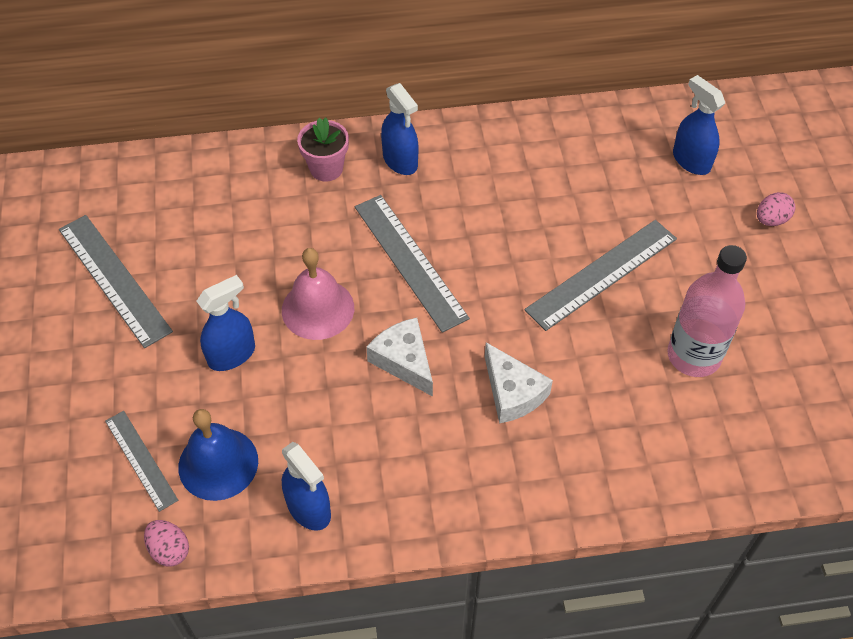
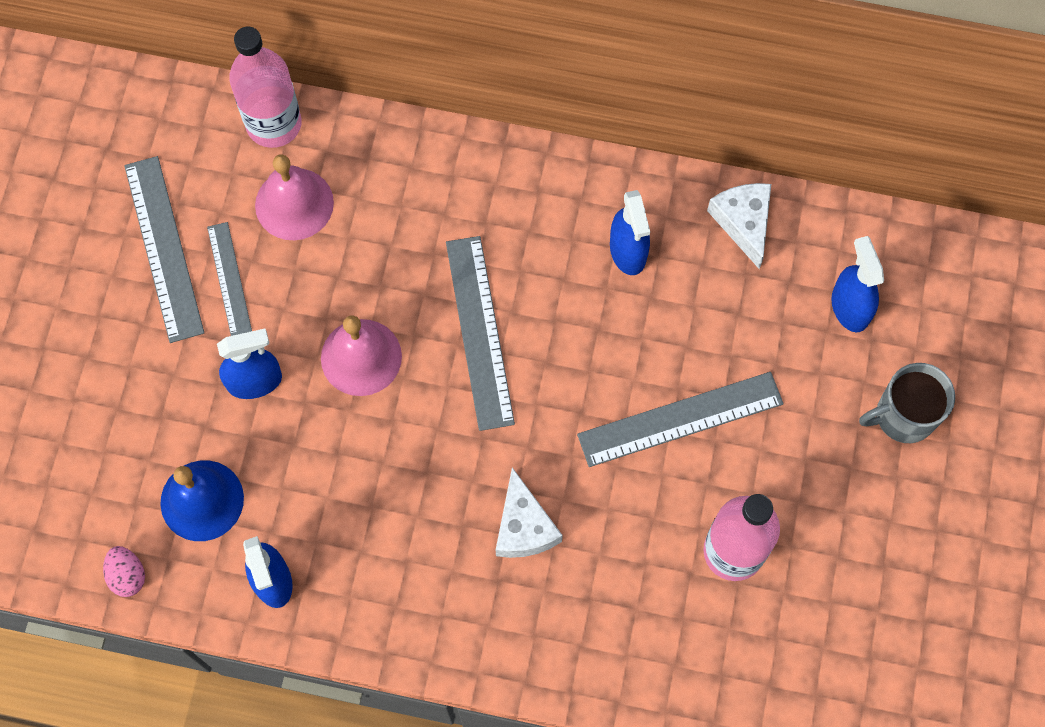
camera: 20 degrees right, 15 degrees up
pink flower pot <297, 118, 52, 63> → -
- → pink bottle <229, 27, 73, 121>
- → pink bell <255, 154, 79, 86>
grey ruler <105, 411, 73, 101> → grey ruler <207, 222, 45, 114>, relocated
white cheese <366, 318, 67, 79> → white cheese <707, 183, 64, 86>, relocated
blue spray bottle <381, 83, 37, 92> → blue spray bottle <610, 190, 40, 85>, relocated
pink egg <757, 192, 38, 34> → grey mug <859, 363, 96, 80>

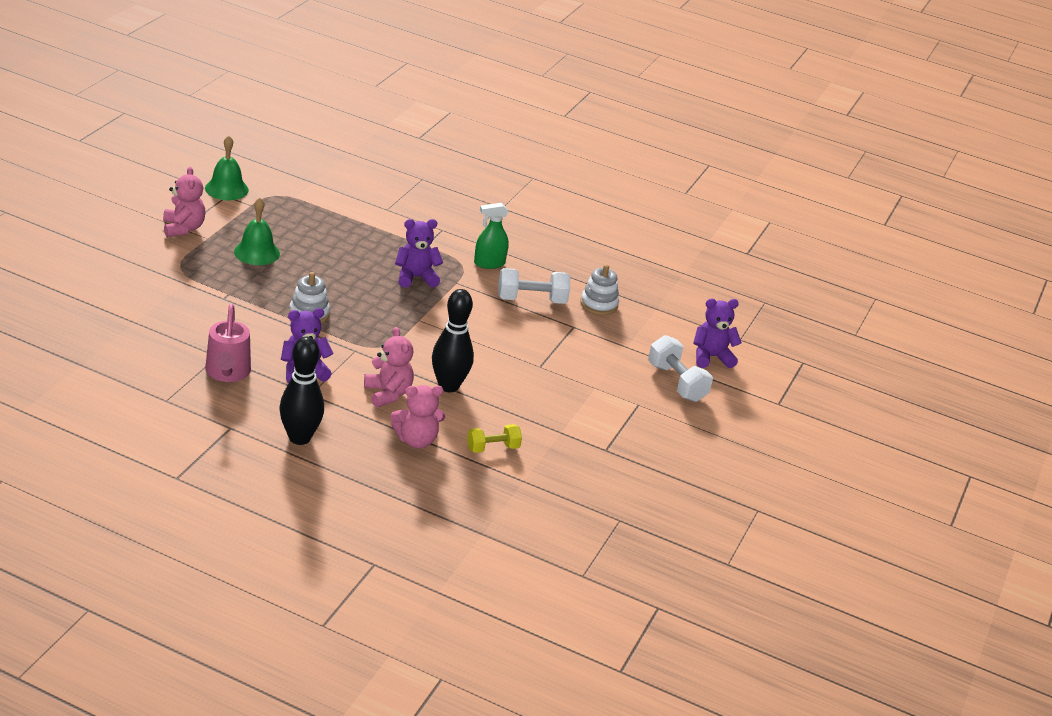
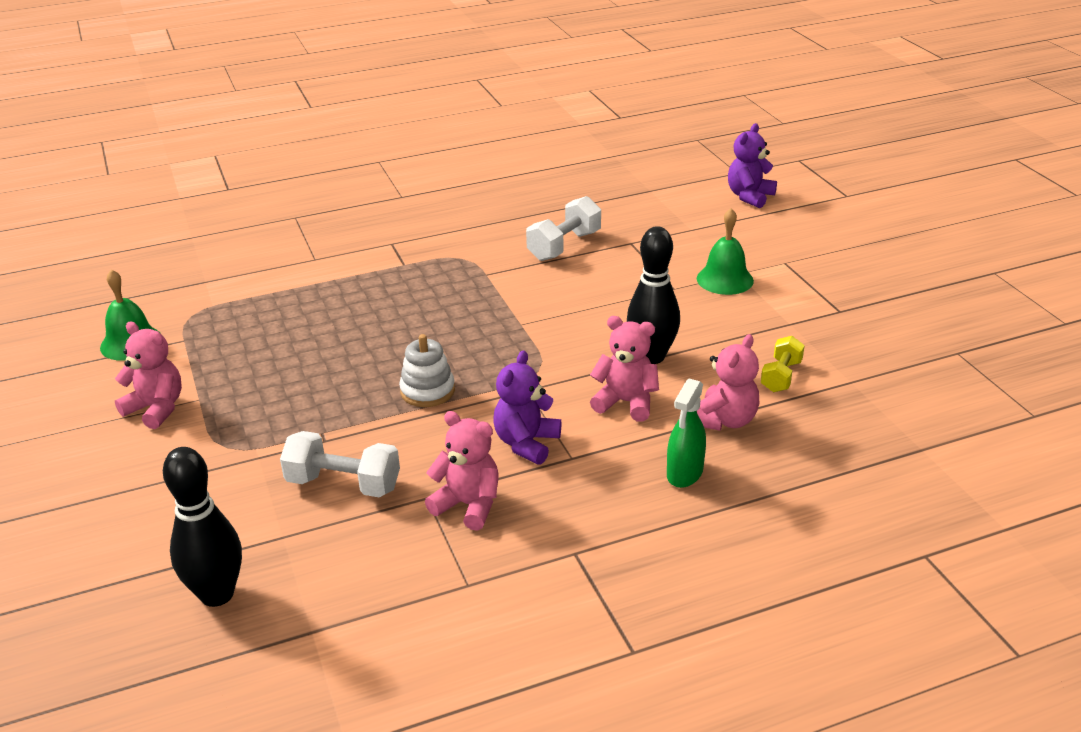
camera: 40 degrees left, 0 degrees up
purple teddy bear <395, 219, 48, 69> → -
white stacking toy <580, 264, 39, 51> → -
green bell <234, 198, 46, 67> → green bell <697, 208, 57, 87>, relocated
black bowling pin <279, 337, 45, 108> → black bowling pin <163, 447, 79, 160>, relocated
green spray bottle <474, 203, 35, 66> → green spray bottle <667, 379, 39, 109>, relocated
white dumbbell <648, 335, 65, 67> → white dumbbell <280, 431, 120, 66>, relocated
pink watering can <205, 304, 46, 78> → pink teddy bear <425, 411, 74, 120>

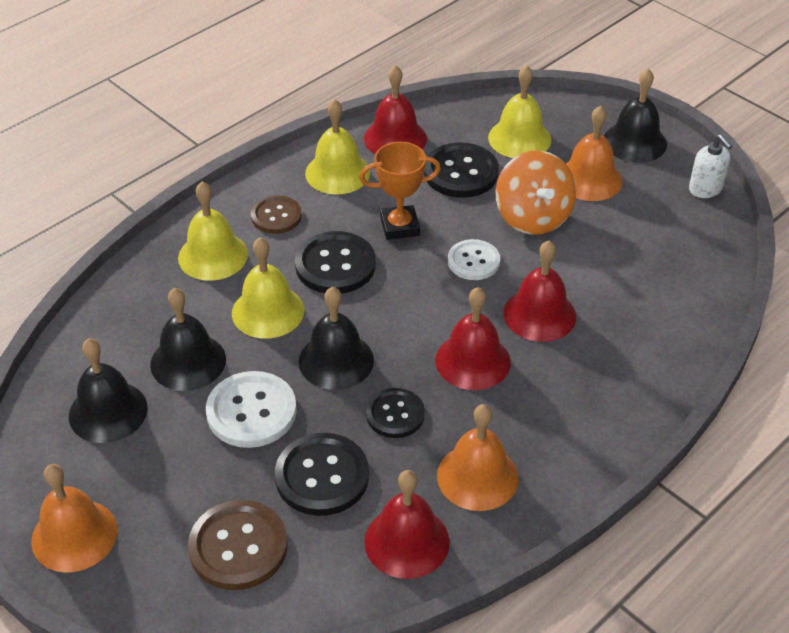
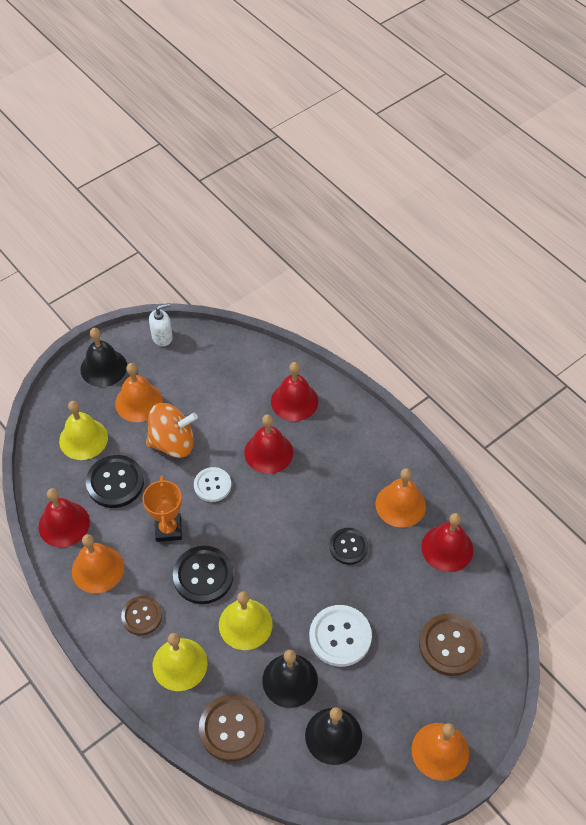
camera: 85 degrees left, 10 degrees up
black button <275, 433, 94, 83> → -
black bell <299, 287, 75, 103> → -
- → brown button <199, 695, 65, 67>
red bell <436, 287, 75, 103> → red bell <271, 362, 47, 59>, relocated
yellow bell <305, 99, 65, 96> → orange bell <72, 534, 52, 59>

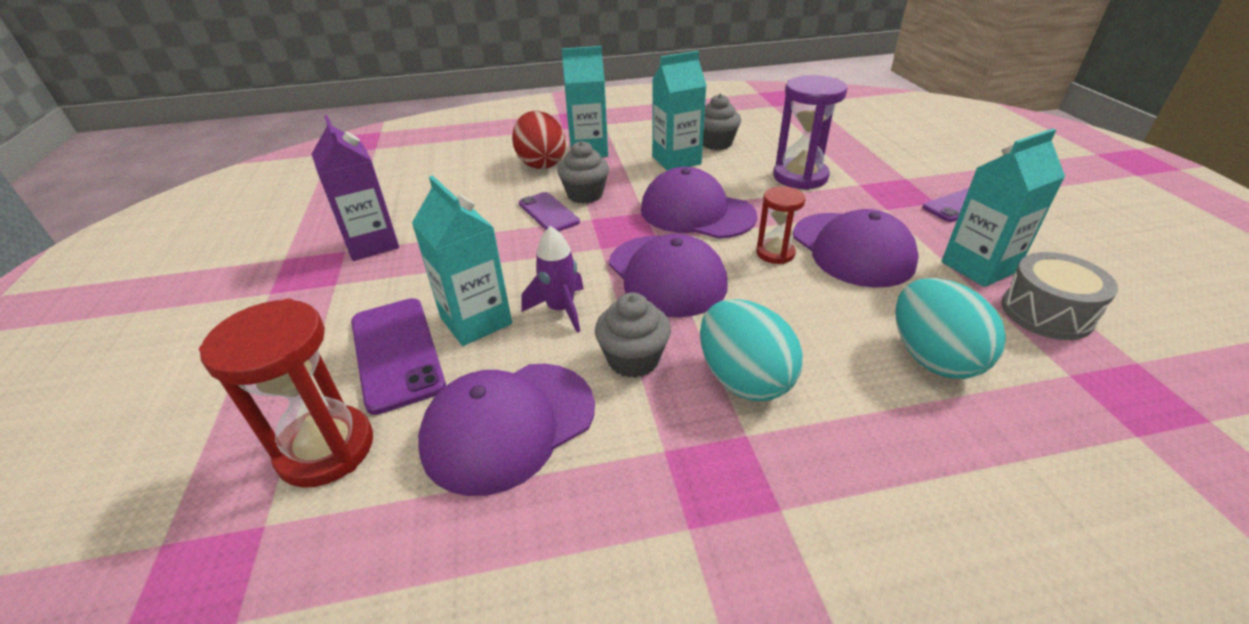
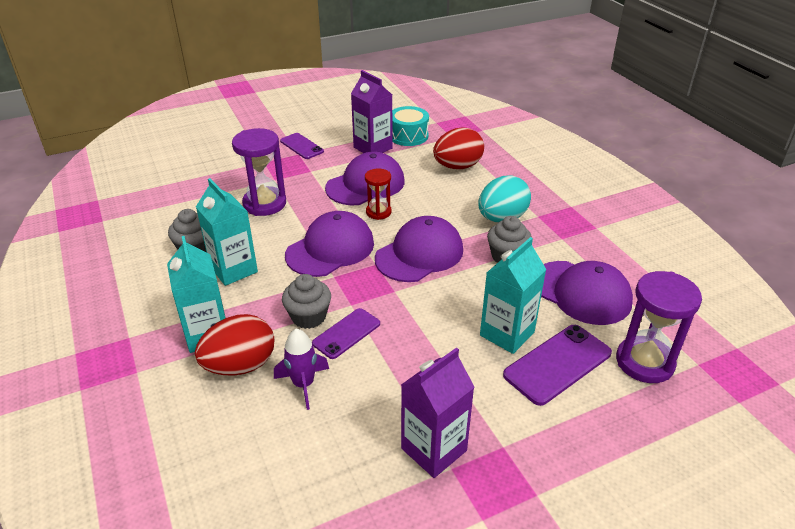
camera: 105 degrees left, 0 degrees up
purple rocket <521, 226, 63, 107> → purple rocket <274, 329, 55, 81>, relocated
red hourglass <199, 299, 174, 189> → purple hourglass <616, 271, 86, 112>
turquoise egg <895, 278, 111, 101> → red egg <433, 128, 51, 41>
turquoise carton <941, 129, 124, 158> → purple carton <351, 70, 42, 83>
grey drum <1001, 252, 117, 88> → turquoise drum <392, 106, 37, 40>
purple cap <641, 167, 116, 72> → purple cap <285, 211, 89, 66>, 150 degrees counterclockwise

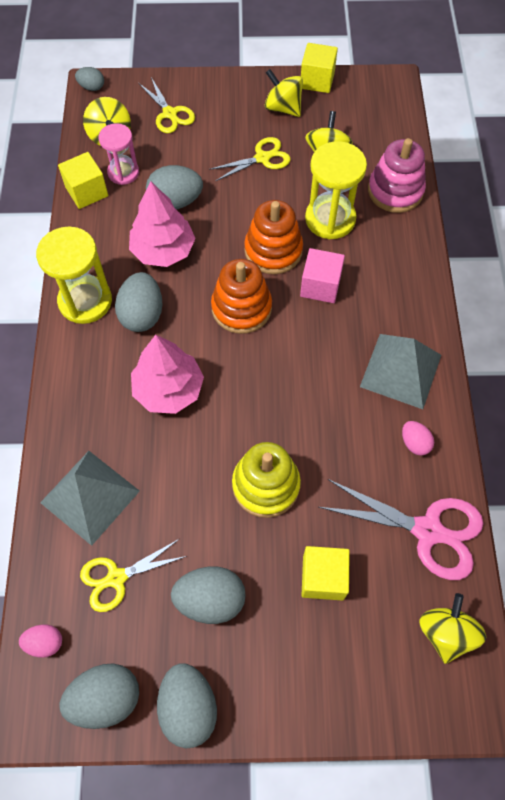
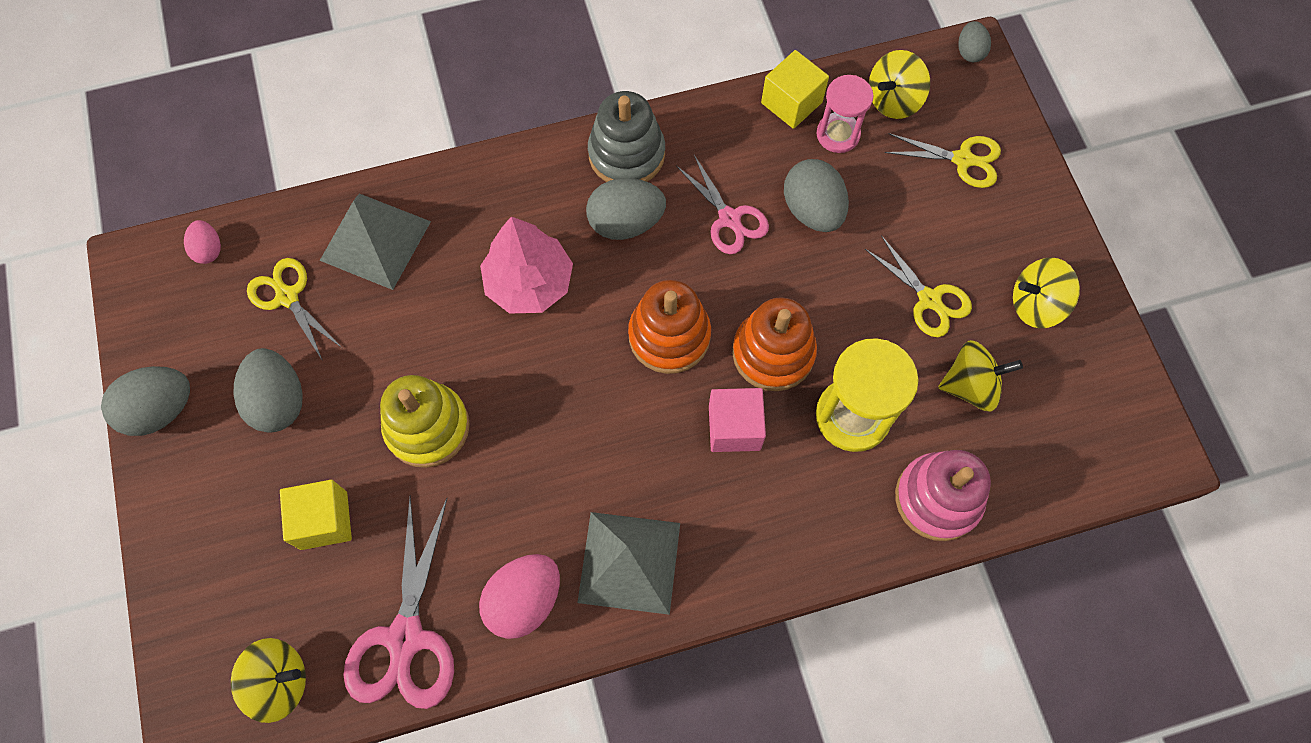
camera: 75 degrees right, 5 degrees up
grey egg <59, 664, 80, 65> → -
yellow cube <301, 43, 37, 50> → -
yellow hourglass <36, 226, 76, 98> → grey stacking toy <588, 91, 77, 91>
pink tree <129, 182, 67, 85> → pink scissors <676, 155, 93, 99>
yellow scissors <139, 77, 56, 56> → yellow scissors <885, 133, 116, 55>, 120 degrees counterclockwise
yellow spinning top <265, 69, 38, 48> → yellow spinning top <1013, 257, 67, 71>, 120 degrees counterclockwise
pink egg <402, 421, 32, 35> → pink egg <479, 554, 81, 85>, x1.78

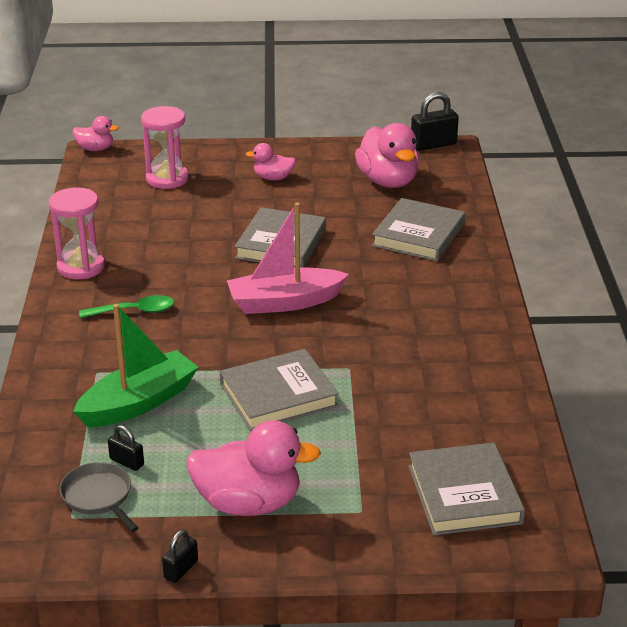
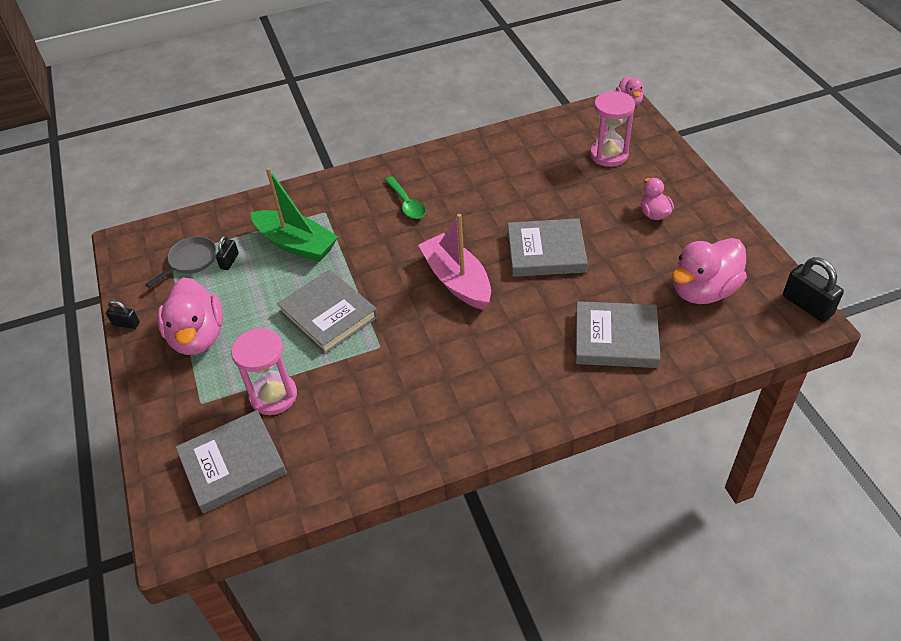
camera: 75 degrees right, 15 degrees up
pink hourglass <49, 188, 56, 91> → pink hourglass <231, 328, 66, 87>, relocated

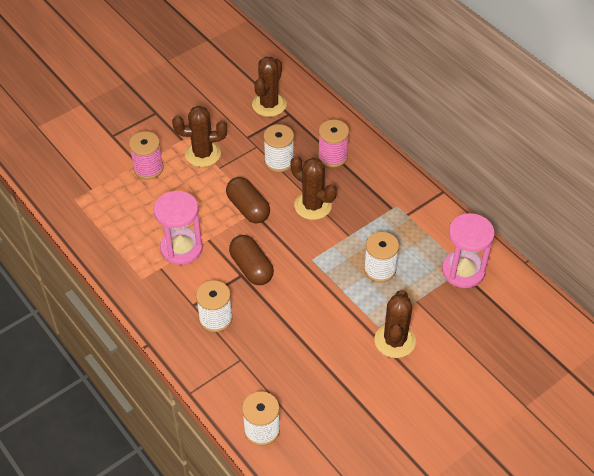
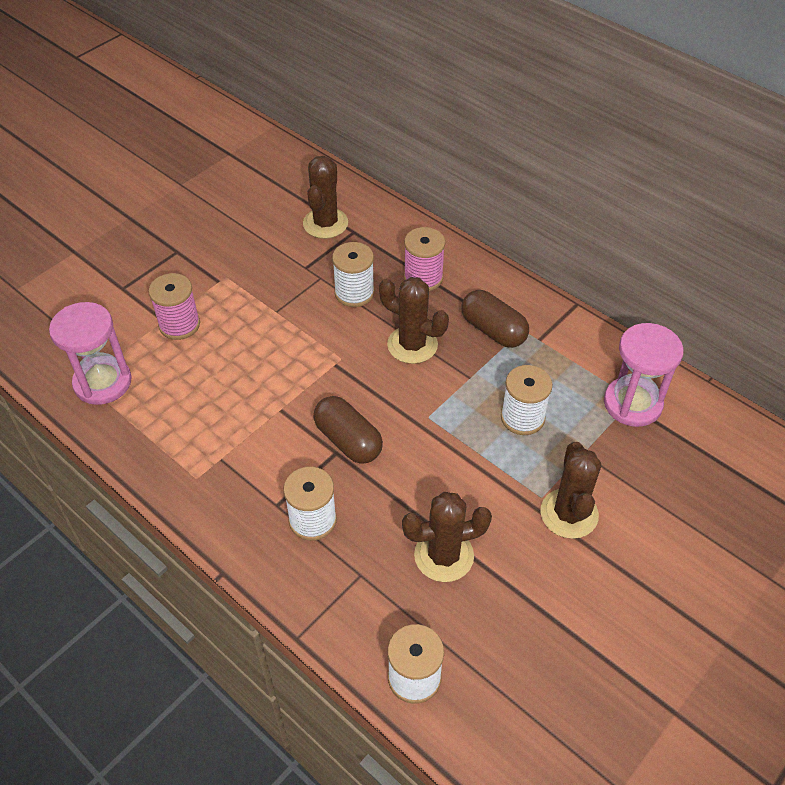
camera: 10 degrees left, 0 degrees up
pink hourglass <154, 191, 49, 74> → pink hourglass <49, 302, 83, 103>, relocated
brown cactus <172, 106, 55, 61> → brown cactus <402, 492, 90, 90>, relocated
brown capsule <226, 177, 44, 46> → brown capsule <461, 290, 68, 58>, relocated

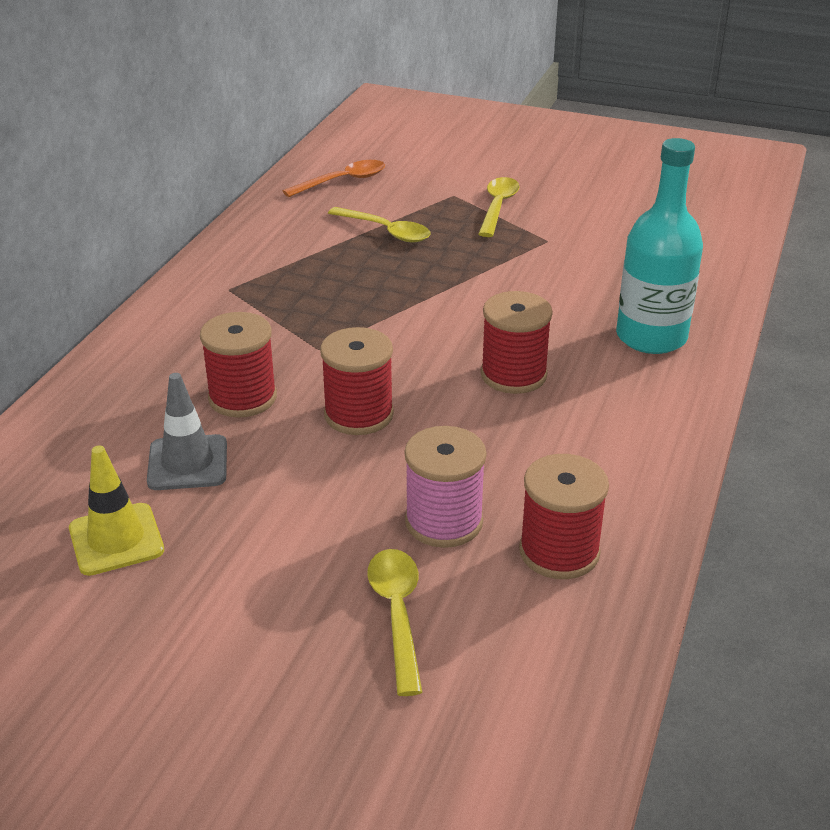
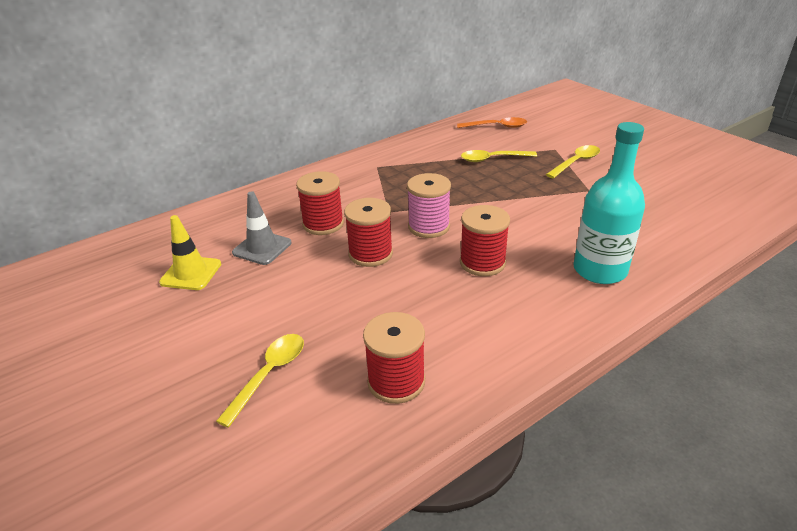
camera: 35 degrees right, 0 degrees up
pink spool <405, 426, 82, 122> → pink spool <407, 173, 44, 65>, relocated
yellow spoon <328, 207, 102, 35> → yellow spoon <461, 150, 76, 12>, 105 degrees clockwise

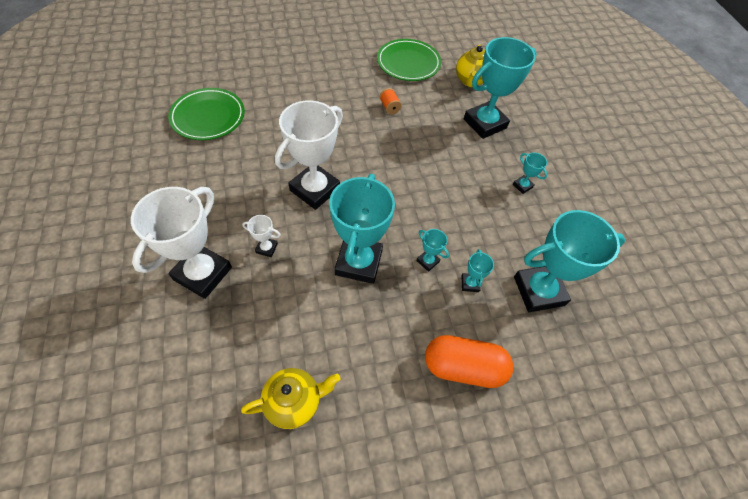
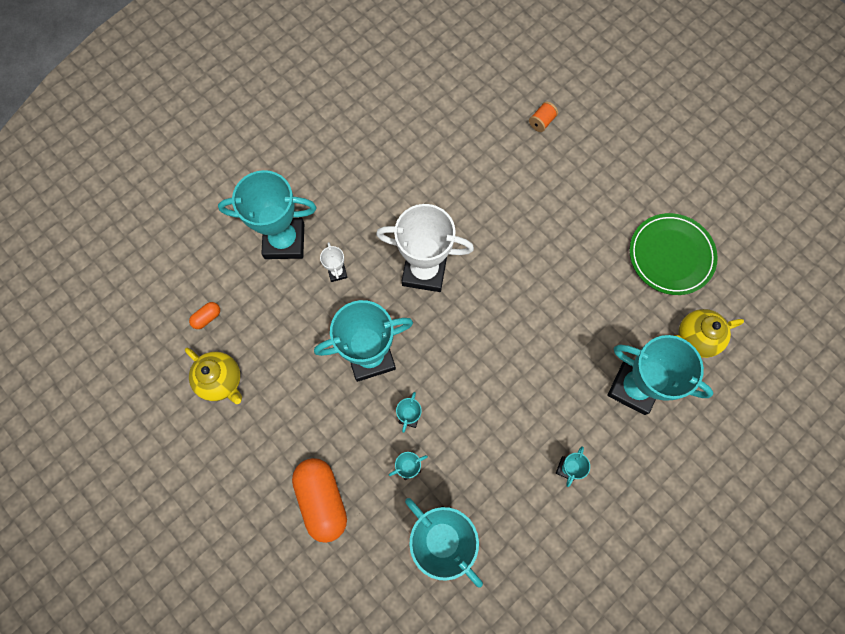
camera: 65 degrees right, 15 degrees up
green plate <168, 88, 77, 52> → -
- → orange capsule <189, 302, 31, 27>
orange spool <380, 88, 22, 26> → orange spool <529, 102, 29, 30>, relocated
white trophy <131, 187, 101, 112> → turquoise trophy <218, 170, 99, 89>

